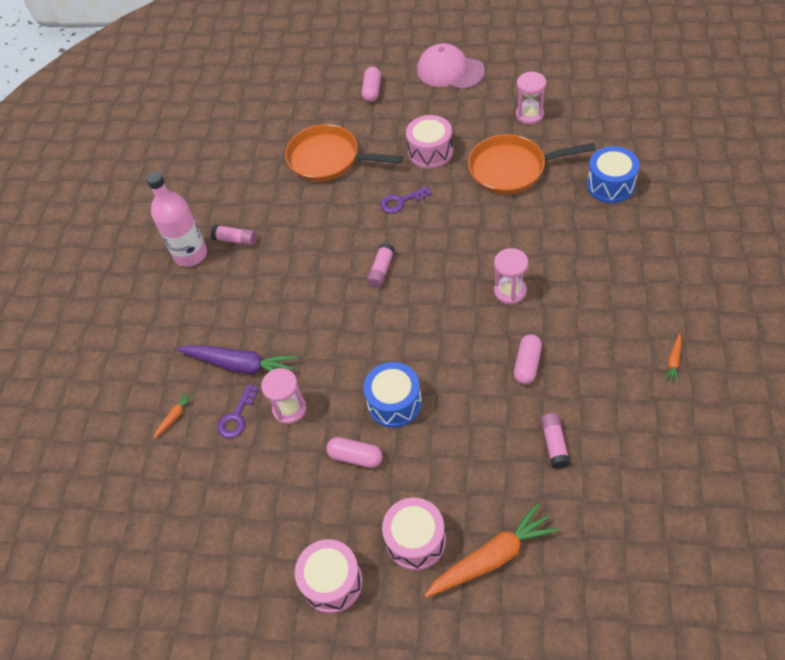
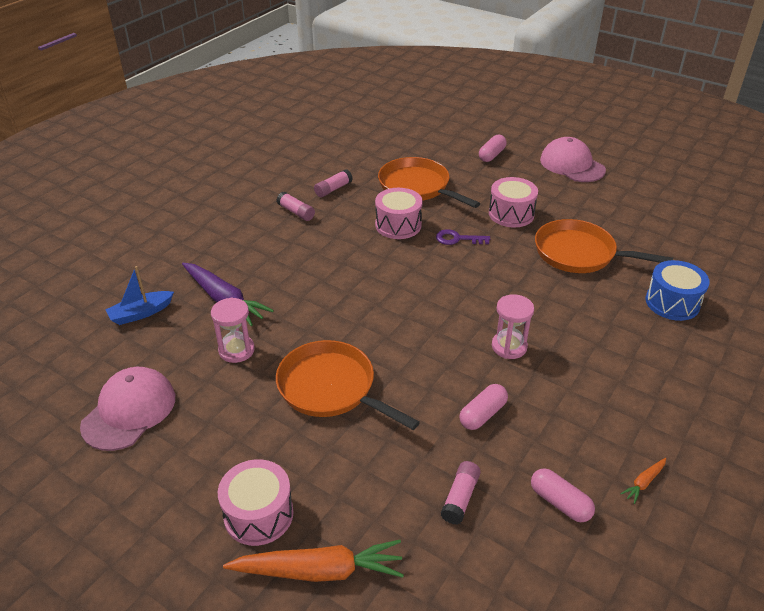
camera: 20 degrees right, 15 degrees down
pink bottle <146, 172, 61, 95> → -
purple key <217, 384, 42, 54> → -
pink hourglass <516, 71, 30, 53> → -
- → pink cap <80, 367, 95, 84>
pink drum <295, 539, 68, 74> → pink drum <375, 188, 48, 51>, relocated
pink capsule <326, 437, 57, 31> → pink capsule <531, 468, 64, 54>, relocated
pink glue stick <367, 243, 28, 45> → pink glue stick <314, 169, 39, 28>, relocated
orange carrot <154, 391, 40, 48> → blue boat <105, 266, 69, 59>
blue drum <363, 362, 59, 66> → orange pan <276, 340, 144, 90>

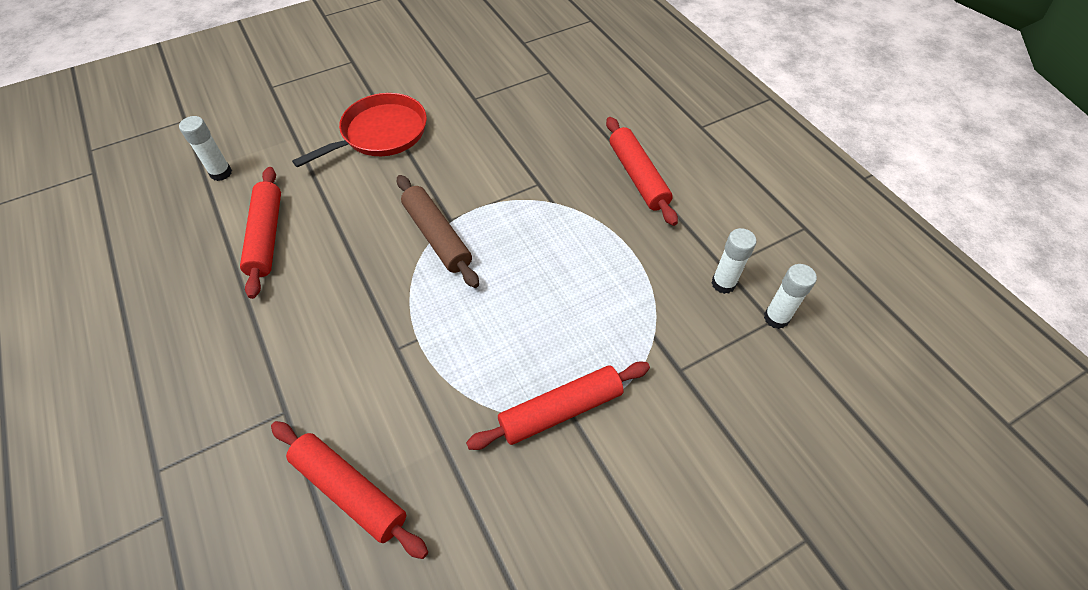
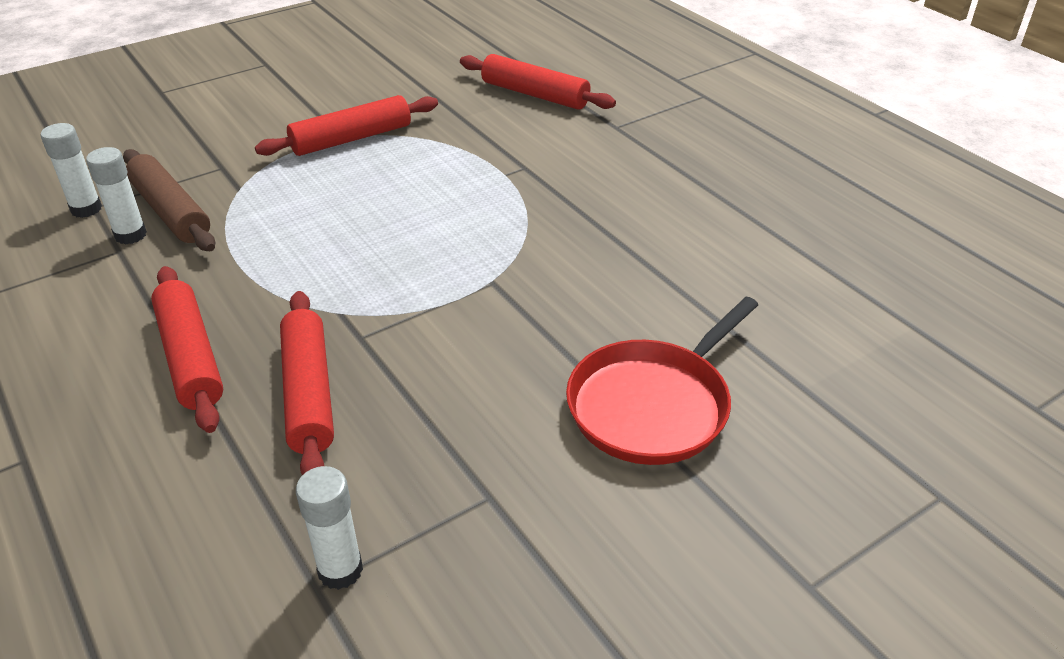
camera: 175 degrees right, 15 degrees down
white glue stick <179, 116, 53, 65> → white glue stick <296, 466, 67, 124>, relocated
red rolling pin <240, 167, 41, 132> → red rolling pin <280, 291, 54, 184>, relocated
brown rolling pin <397, 175, 82, 113> → brown rolling pin <123, 149, 92, 102>, relocated

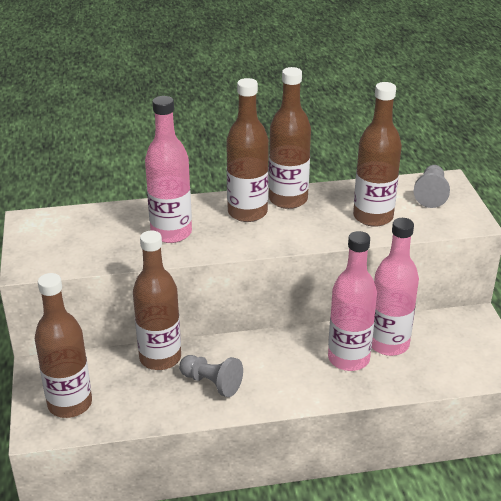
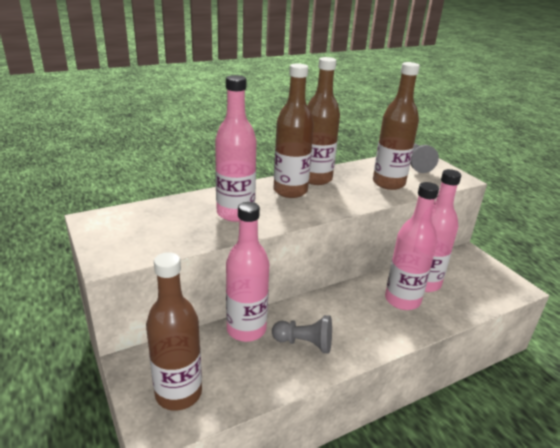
camera: 20 degrees left, 5 degrees down
brown bottle <133, 230, 48, 140> → pink bottle <226, 202, 43, 140>

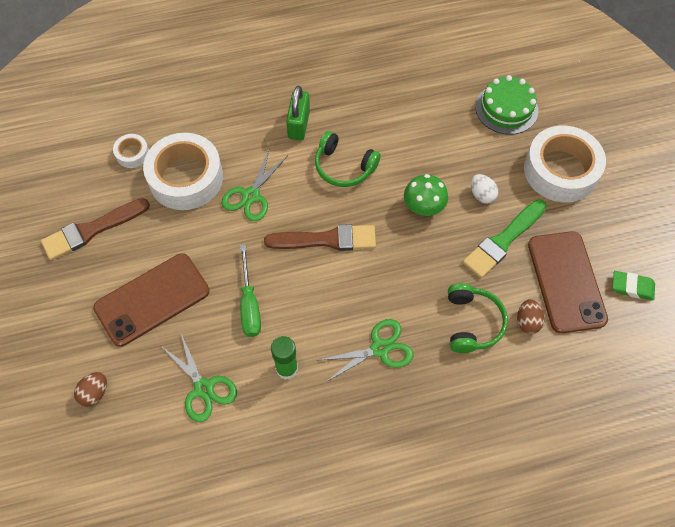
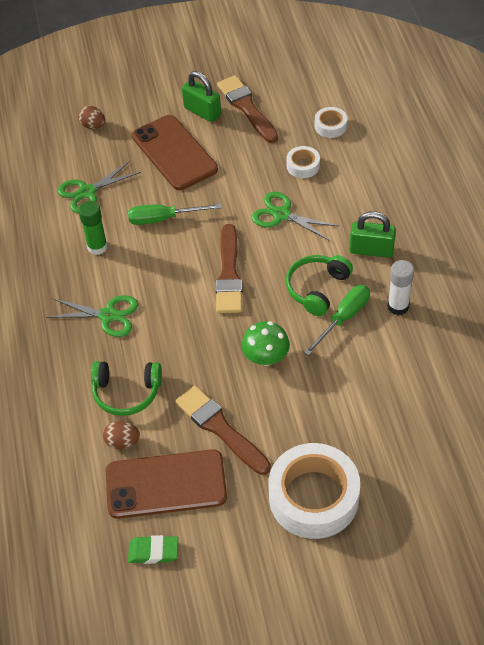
camera: 95 degrees right, 10 degrees down
white egg <471, 174, 27, 30> → -
green cake <475, 75, 63, 60> → -
- → green padlock <182, 71, 39, 51>
- → green screwdriver <304, 285, 66, 71>
- → white glue stick <388, 260, 26, 55>
green brush <463, 199, 84, 79> → brown brush <175, 386, 96, 89>
green scissors <319, 319, 95, 63> → green scissors <46, 295, 92, 42>, 60 degrees counterclockwise
green eraser <612, 271, 43, 30> → green eraser <128, 535, 50, 29>, 75 degrees clockwise
white tape <143, 133, 80, 77> → white tape <286, 146, 34, 32>, x0.46

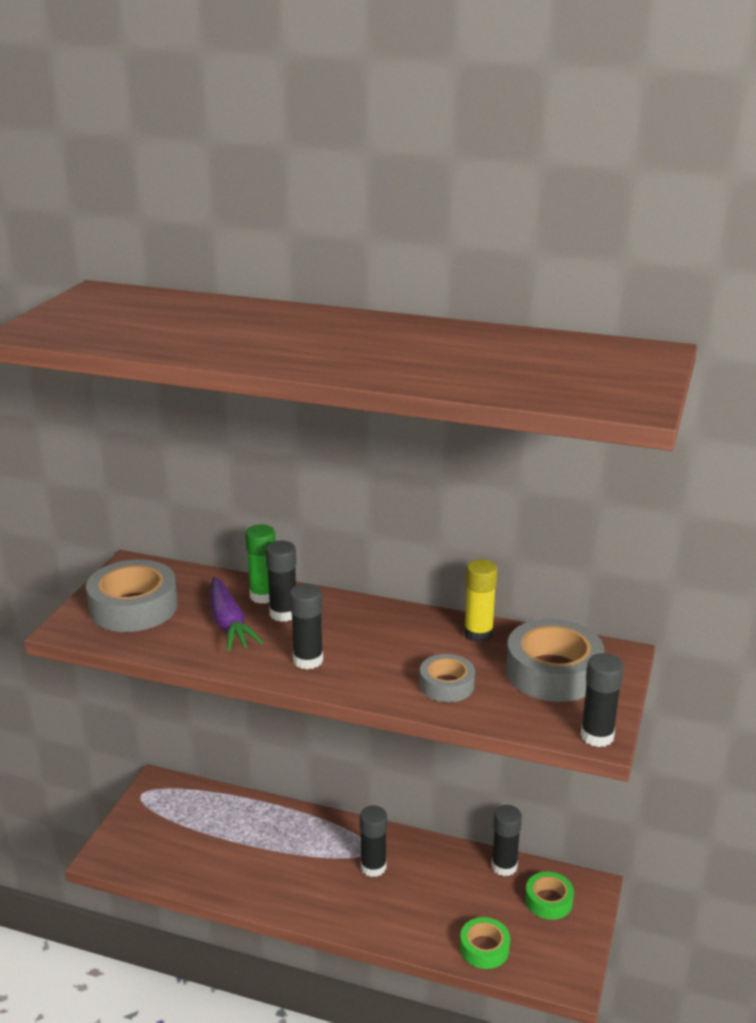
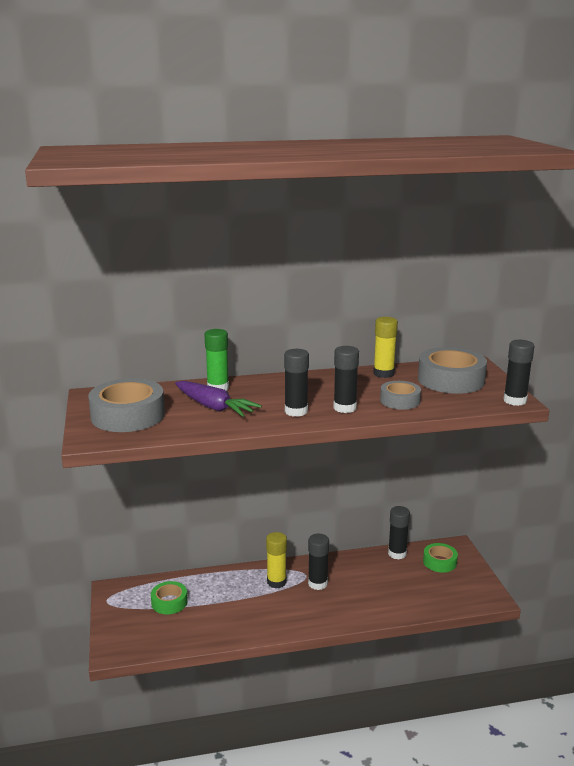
camera: 30 degrees left, 5 degrees down
- → yellow glue stick <266, 532, 21, 56>
black glue stick <266, 541, 30, 81> → black glue stick <333, 346, 26, 67>, relocated
green tape <460, 917, 50, 52> → green tape <151, 581, 37, 33>, relocated

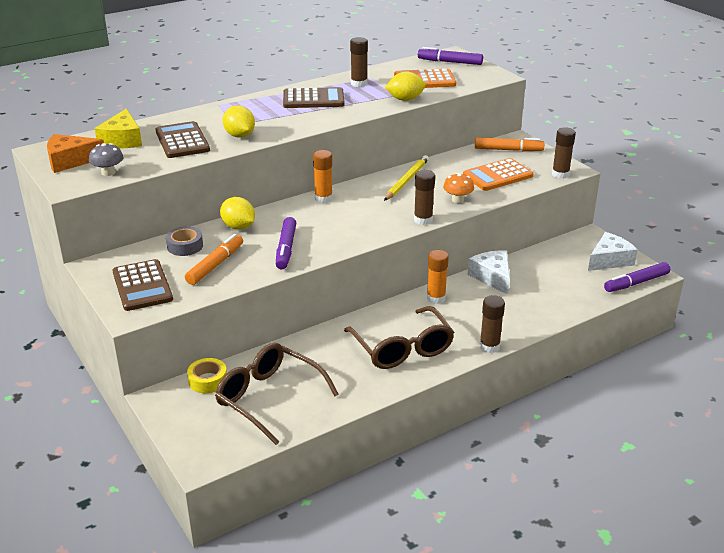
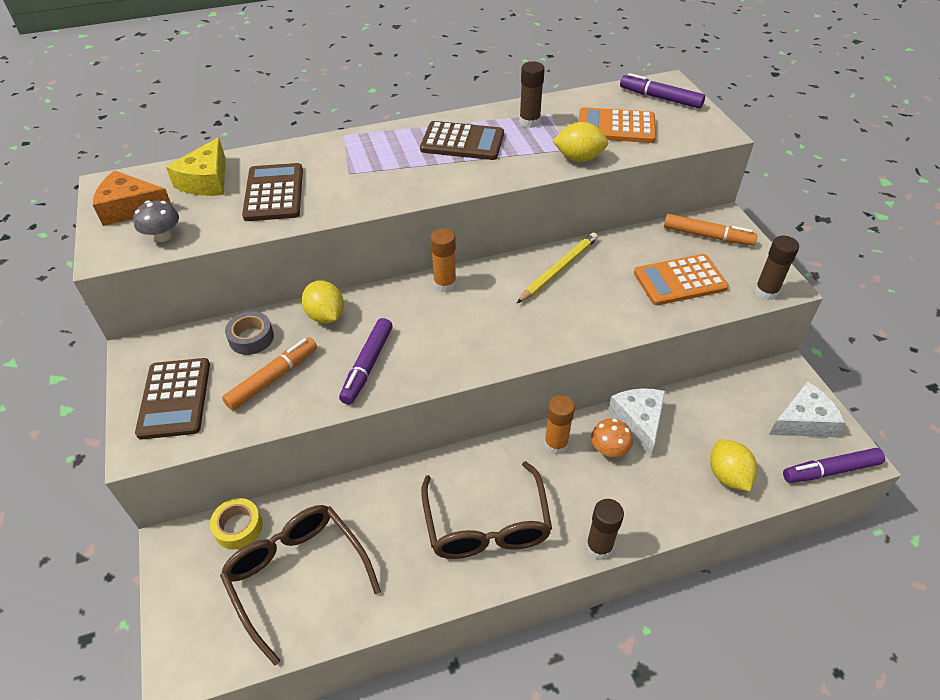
camera: 15 degrees right, 15 degrees up
brown glue stick <414, 170, 21, 55> → -
yellow lemon <223, 105, 32, 33> → yellow lemon <710, 440, 47, 52>, relocated
orange mushroom <443, 173, 31, 30> → orange mushroom <591, 419, 42, 38>, relocated

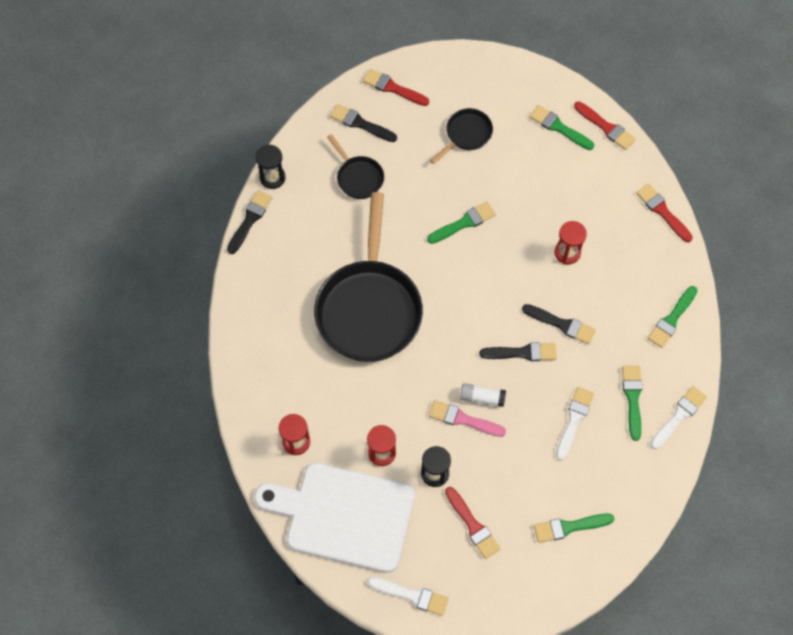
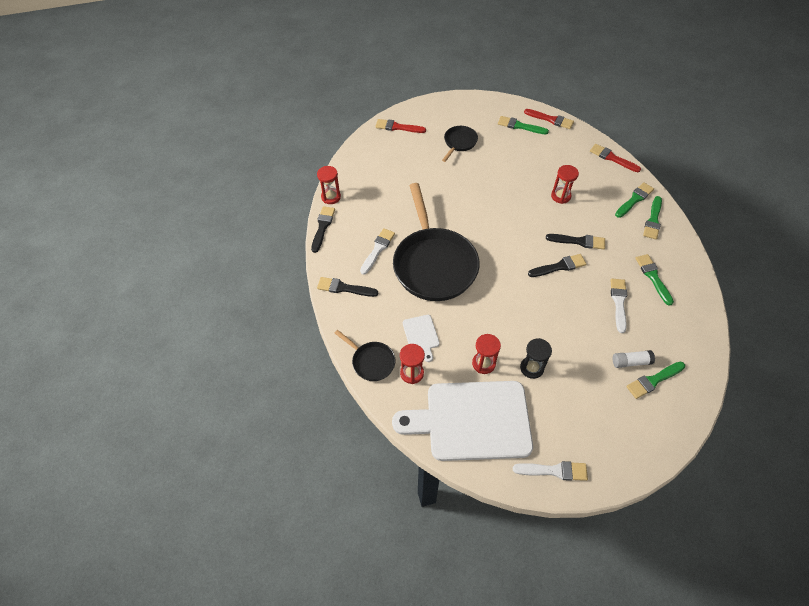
camera: 15 degrees left, 10 degrees down
pink brush <429, 400, 77, 37> → -
red brush <445, 487, 55, 72> → -
- → white cutting board <403, 315, 37, 47>
black pan <327, 134, 57, 65> → black pan <335, 330, 61, 51>, relocated
black brush <330, 104, 67, 38> → black brush <317, 277, 61, 20>, relocated
green brush <427, 202, 69, 42> → green brush <615, 182, 39, 36>, relocated
white glue stick <460, 383, 46, 24> → white glue stick <613, 350, 42, 18>, relocated
white brush <650, 386, 57, 63> → white brush <360, 228, 35, 47>, relocated
black hourglass <256, 144, 30, 45> → red hourglass <317, 166, 24, 38>

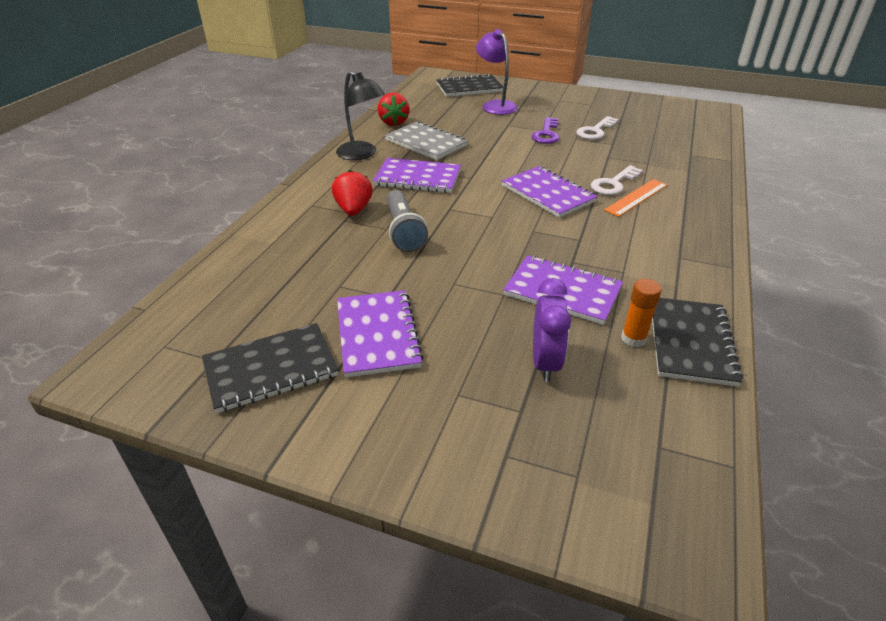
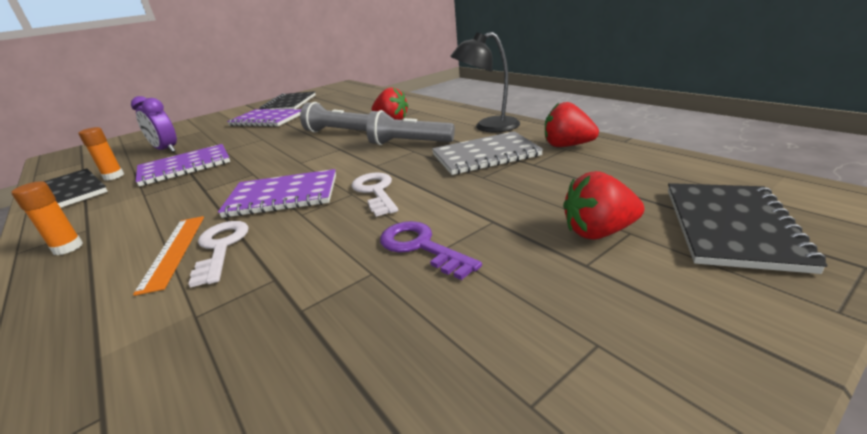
camera: 125 degrees right, 10 degrees down
- → orange glue stick <12, 181, 71, 74>
white key <576, 116, 43, 24> → white key <351, 172, 47, 45>, relocated
purple notebook <373, 158, 88, 35> → grey flashlight <366, 110, 89, 35>
purple lamp <476, 29, 42, 86> → red strawberry <563, 171, 82, 69>

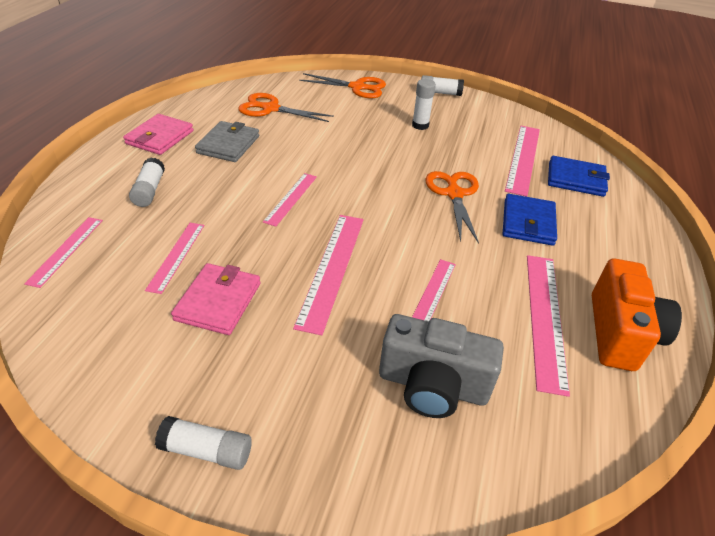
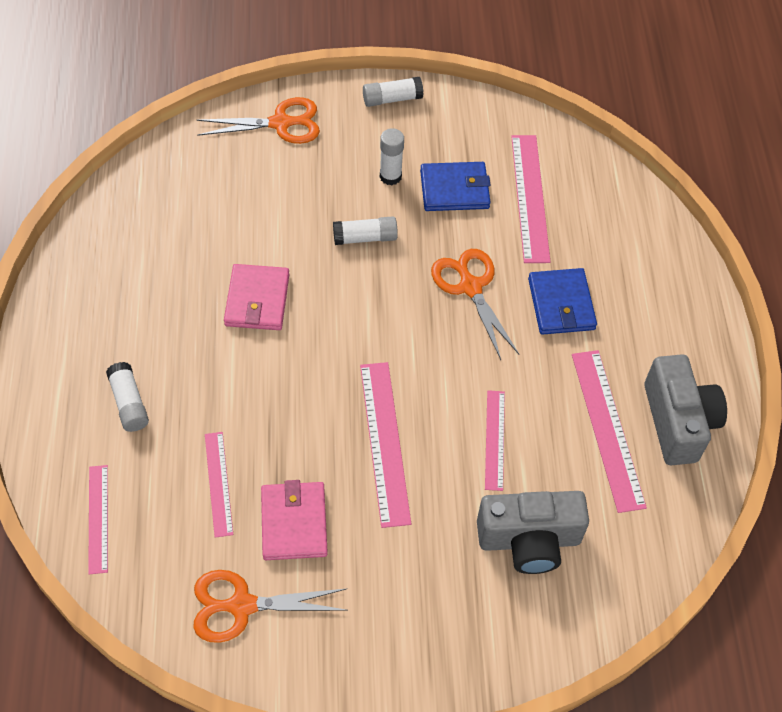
camera: 20 degrees left, 15 degrees up
grey wallet <195, 121, 64, 41> → -
pink ruler <263, 173, 54, 54> → -
pink wallet <123, 114, 71, 41> → pink wallet <224, 264, 66, 66>, relocated
white glue stick <155, 416, 97, 54> → white glue stick <333, 216, 65, 29>, relocated
orange scissors <238, 93, 96, 29> → orange scissors <193, 570, 155, 73>, relocated
blue wallet <548, 156, 62, 41> → blue wallet <420, 162, 71, 49>, relocated
orange camera <592, 258, 90, 113> → grey camera <644, 354, 83, 111>

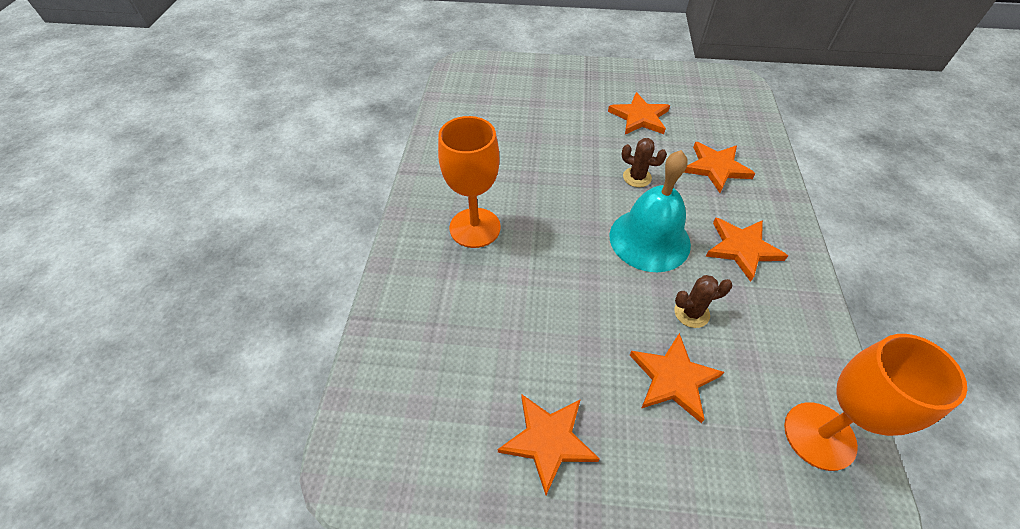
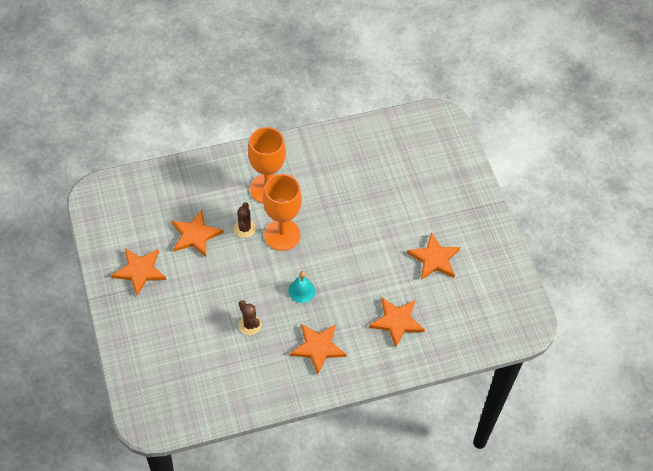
camera: 65 degrees right, 5 degrees up
brown cactus <622, 138, 45, 49> → brown cactus <234, 202, 22, 36>, relocated
orange star <630, 333, 94, 90> → orange star <172, 210, 52, 47>, relocated
orange goblet <784, 334, 183, 137> → orange goblet <263, 174, 39, 77>, relocated
turquoise bell <610, 150, 81, 122> → turquoise bell <288, 271, 27, 32>, x0.47

